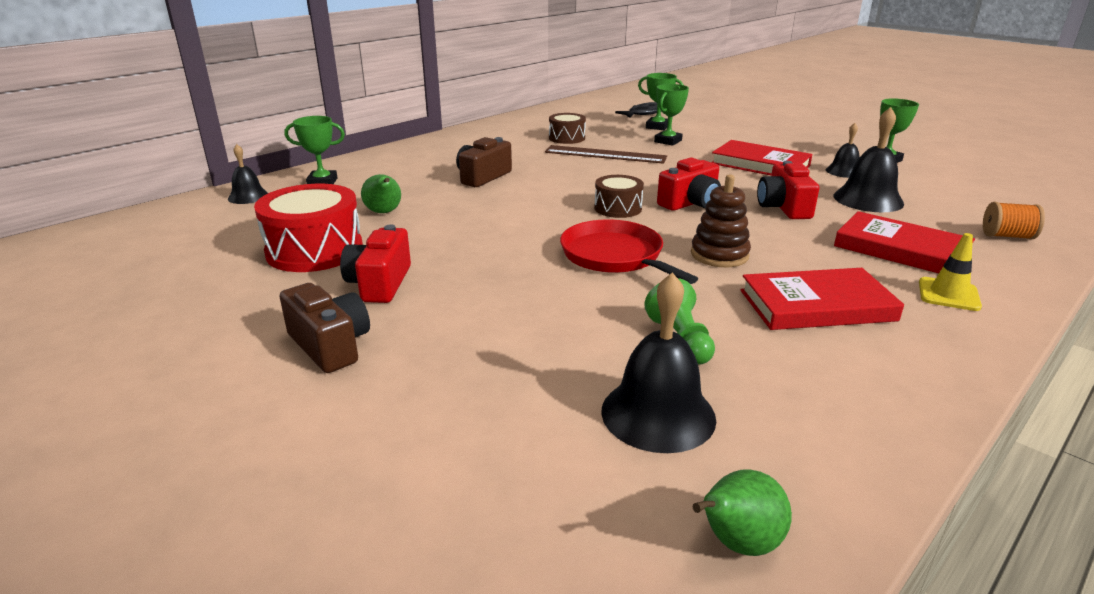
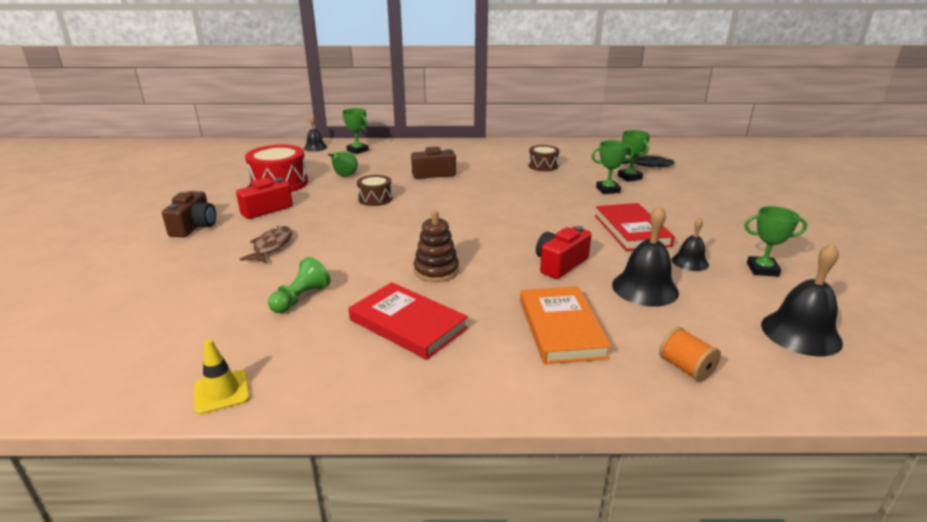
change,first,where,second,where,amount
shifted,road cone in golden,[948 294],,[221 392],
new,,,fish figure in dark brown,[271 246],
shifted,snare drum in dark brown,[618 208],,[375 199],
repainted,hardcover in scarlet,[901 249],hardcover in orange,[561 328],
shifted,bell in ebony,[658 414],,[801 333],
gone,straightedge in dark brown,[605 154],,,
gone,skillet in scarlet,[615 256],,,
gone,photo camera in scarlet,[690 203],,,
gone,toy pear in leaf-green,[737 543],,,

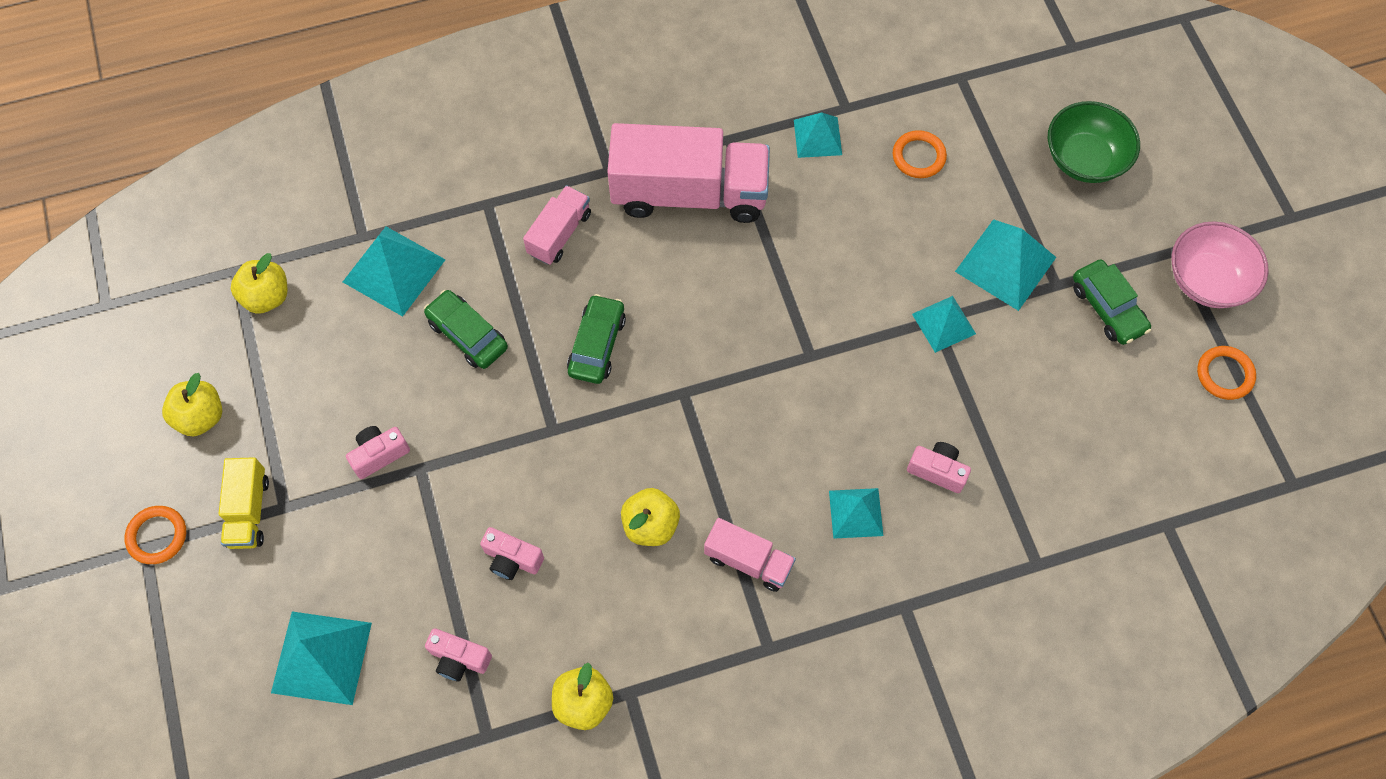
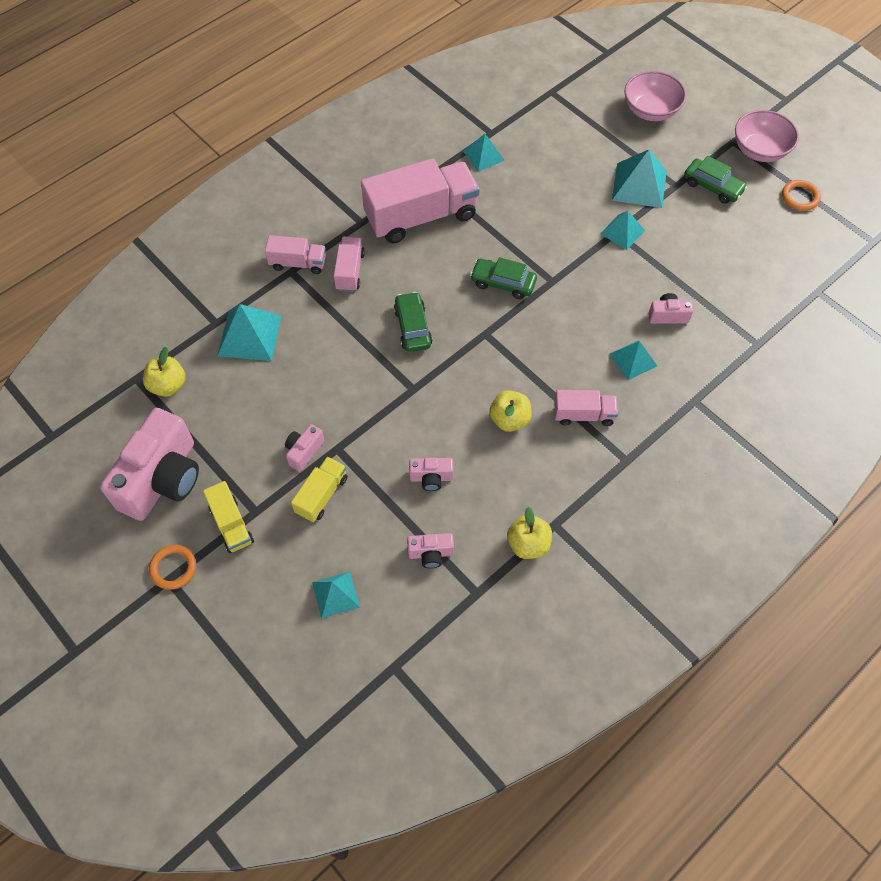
change,first,where,second,where,amount
swapped,apple in golden,[201 416],photo camera in rose-pink,[162 479],
new,,,toy truck in rose-pink,[298 263],
new,,,toy truck in golden,[321 495],
scaled,solid pyramid in teal,[321 657],,[335 594],x0.63
shifted,car in leaf-green,[467 335],,[503 283],
repainted,serving bowl in leaf-green,[1084 159],serving bowl in rose-pink,[650 110],
gone,torus in orange,[918 156],,,

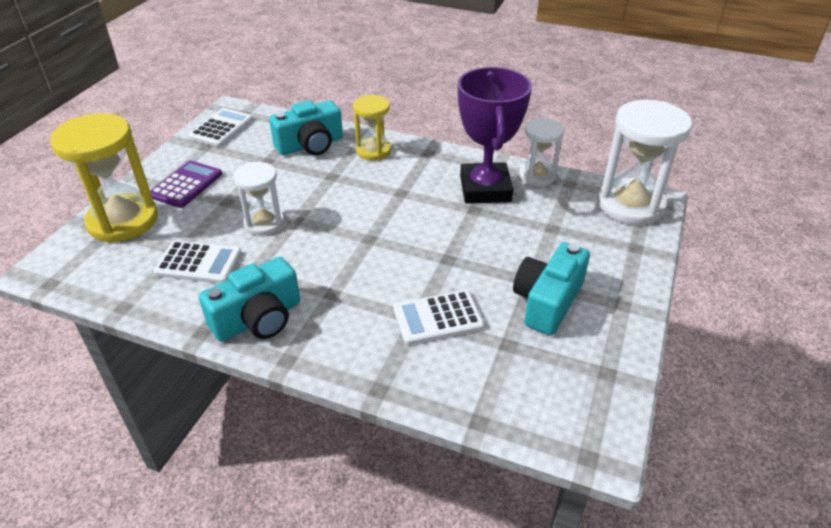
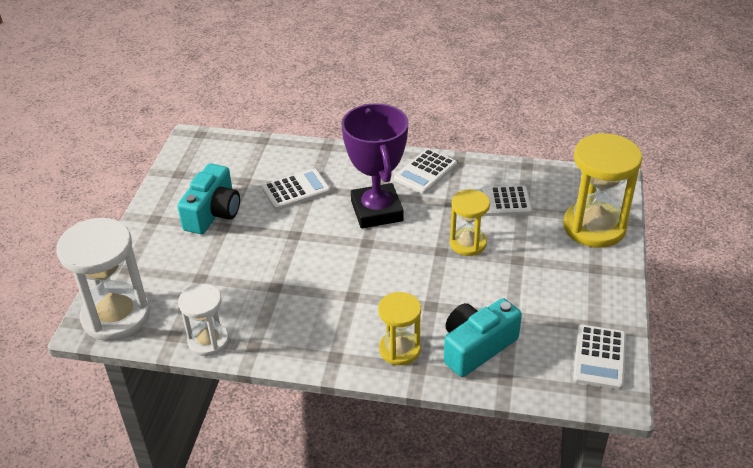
change,first,where,second,where,amount
shifted,prize cup in purple,[485 189],,[377 211],
swapped,photo camera in teal,[258 319],pocket calculator in snow-white,[425 172],
repainted,hourglass in snow-white,[264 223],hourglass in golden,[468 243],
gone,pocket calculator in purple,[186 185],,,

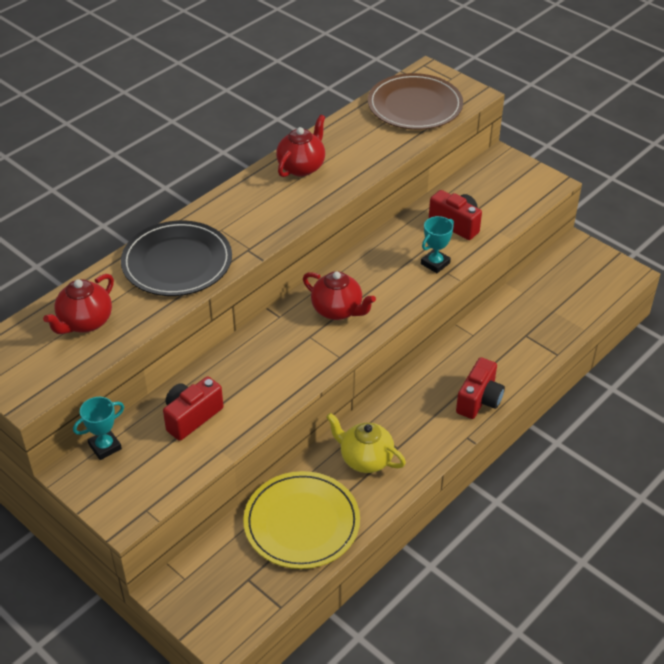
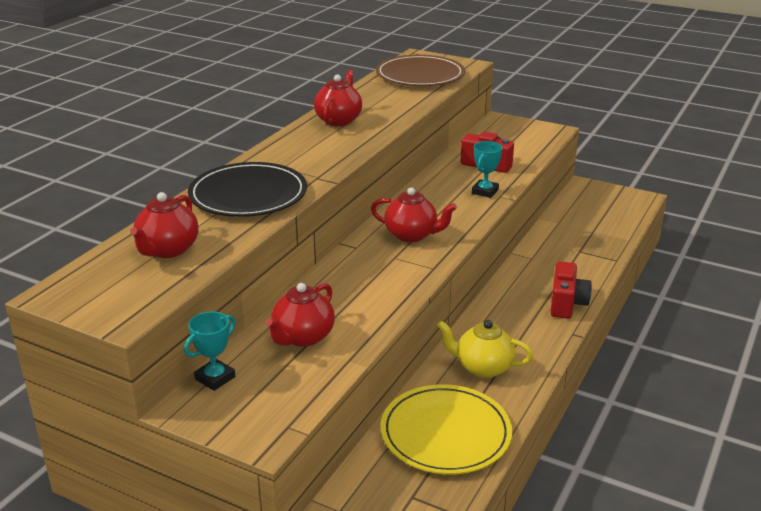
change,first,where,second,where,amount
swapped,photo camera in scarlet,[191 417],tea pot in scarlet,[302 337],

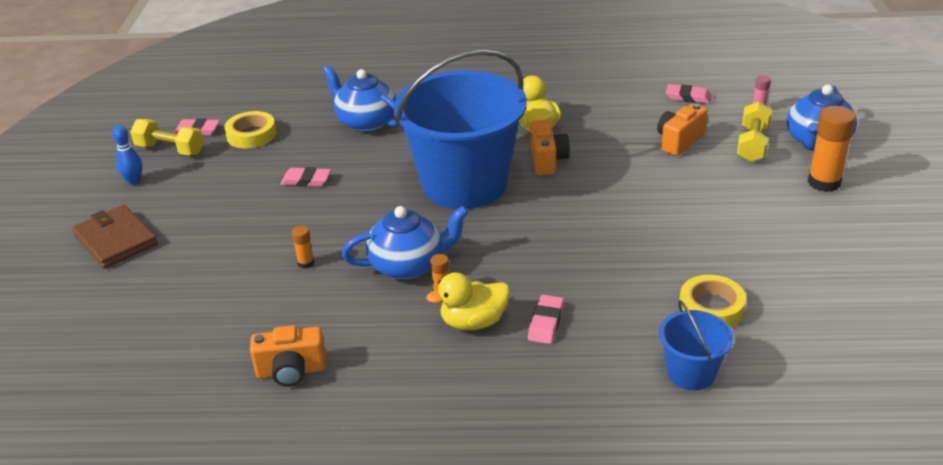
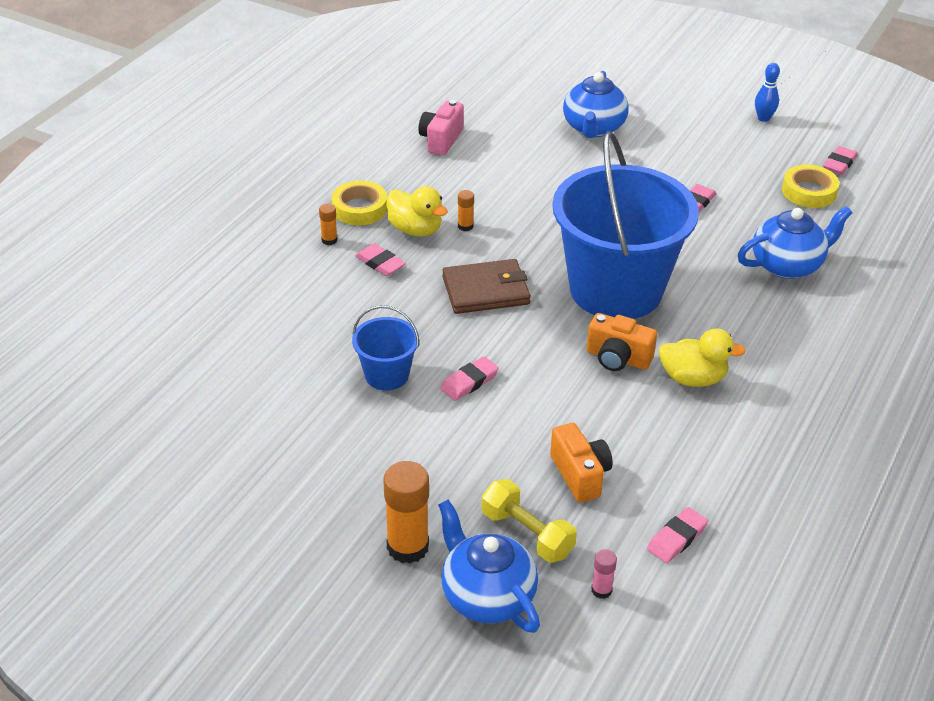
change,first,where,second,where,amount
shifted,glue stick in orange,[306 263],,[329 240],
shifted,roll of tape in golden,[711 308],,[359 208],
shifted,pail in blue,[691 373],,[387 375],
rotated,duck in golden,[473 322],,[415 229],120 degrees clockwise
repainted,photo camera in orange,[291 371],photo camera in rose-pink,[441 140],
new,,,eraser in rose-pink,[469 382],
shifted,card wallet in dark brown,[116 240],,[486 290],
shifted,tea pot in blue,[408 265],,[593 128],
gone,dumbbell in golden,[170 149],,,

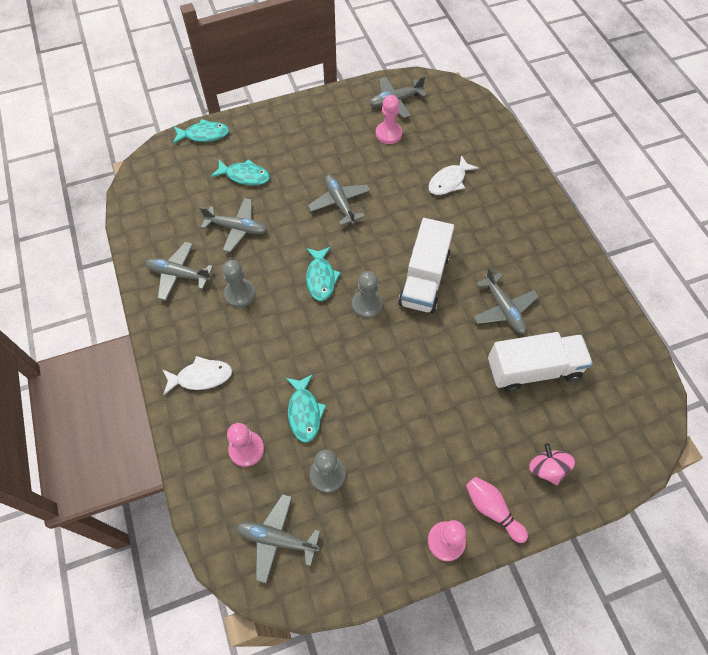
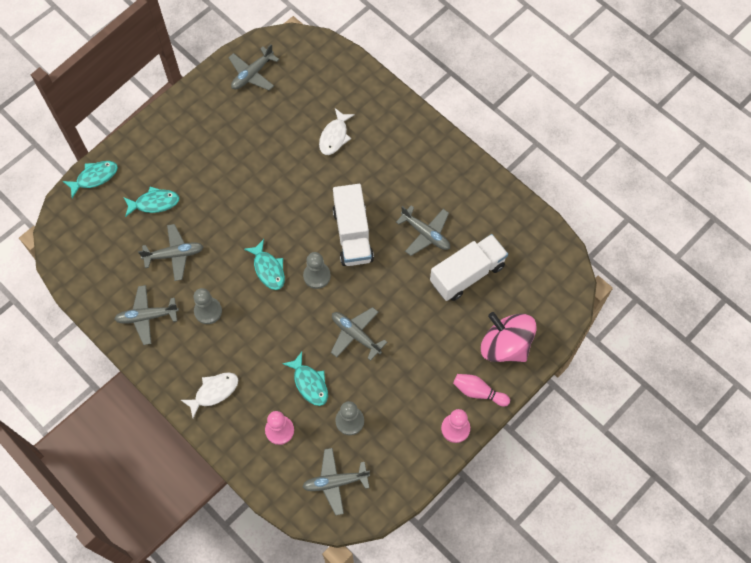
change,first,where,second,where,amount
shifted,aeroplane in gray,[339 203],,[355 335],
scaled,whirligig in rose-pink,[546 468],,[505 345],x1.82
gone,chess pawn in rose-pink,[388 134],,,

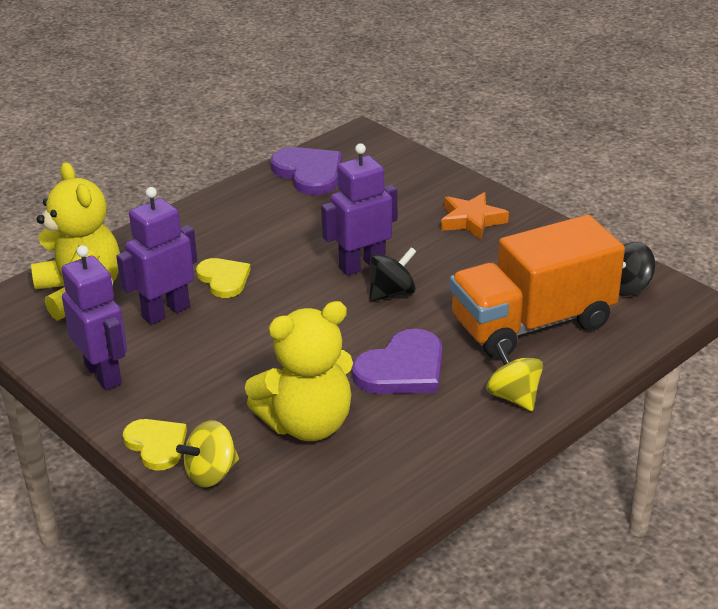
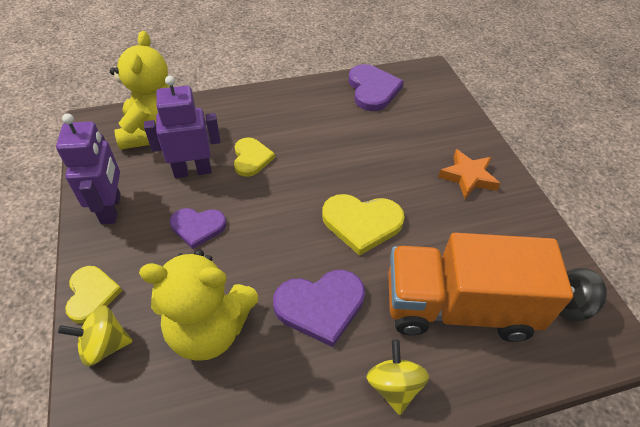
change,first,where,second,where,amount
new,,,love heart in purple,[198 227],
swapped,whirligig in ebony,[392 293],love heart in golden,[362 223],
gone,toy robot in purple,[361 265],,,

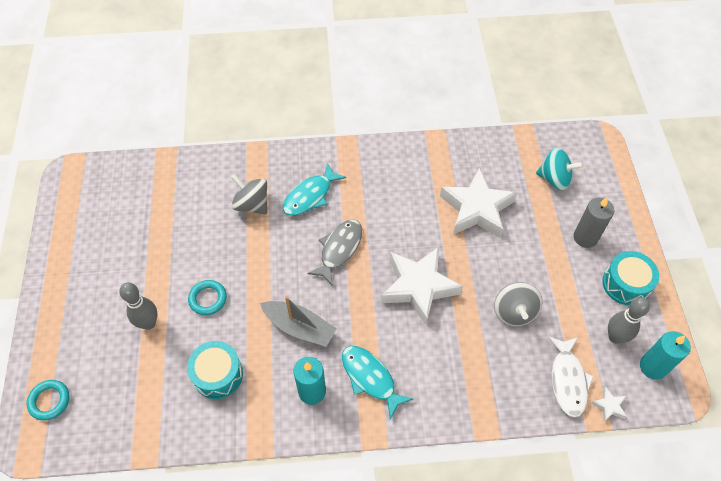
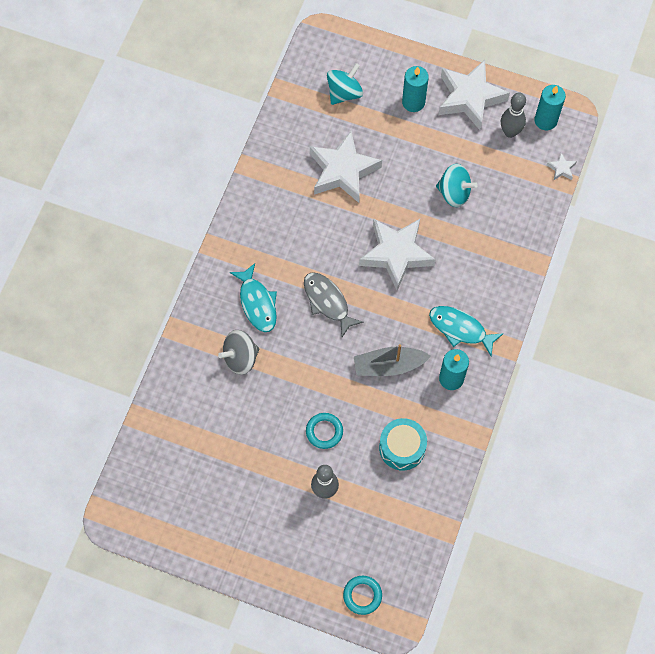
change,first,where,second,where,amount
rotated,toy boat in gray,[299 327],,[389 365],150 degrees counterclockwise
repainted,wax candle in gray,[585 237],wax candle in teal,[413 102],
rotated,fish figure in teal,[370 378],,[460 329],45 degrees clockwise
repainted,whirligig in gray,[514 312],whirligig in teal,[454 193],
swapped,snare drum in teal,[626 284],five-pointed star in snow-white,[470 97],
gone,fish figure in snow-white,[568 380],,,

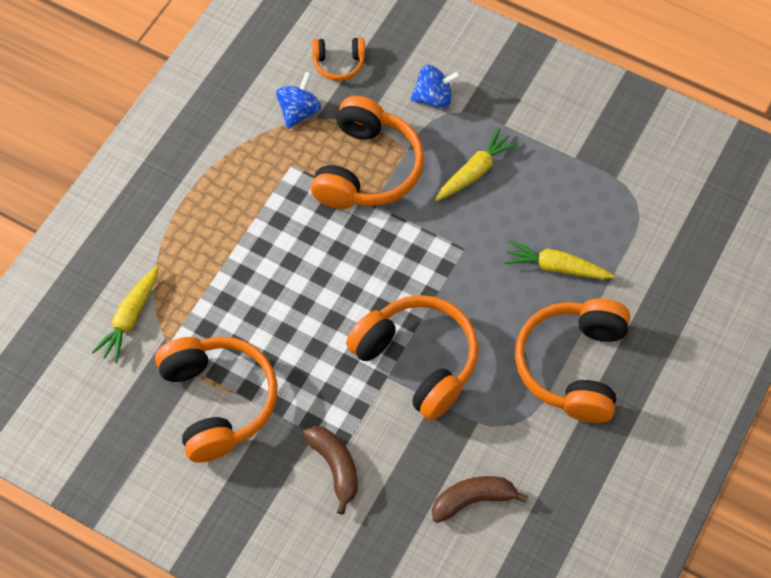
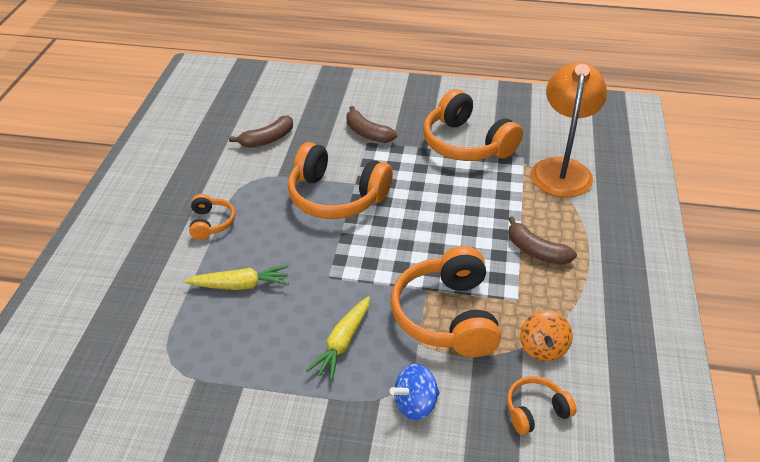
change,first,where,second,where,amount
scaled,headphones in orange,[573 366],,[211 223],x0.50
new,,,toy banana in dark brown,[536 251],
repainted,whirligig in blue,[299 111],whirligig in orange,[543 348],
swapped,toy carrot in golden,[130 318],desk lamp in orange,[562 169],

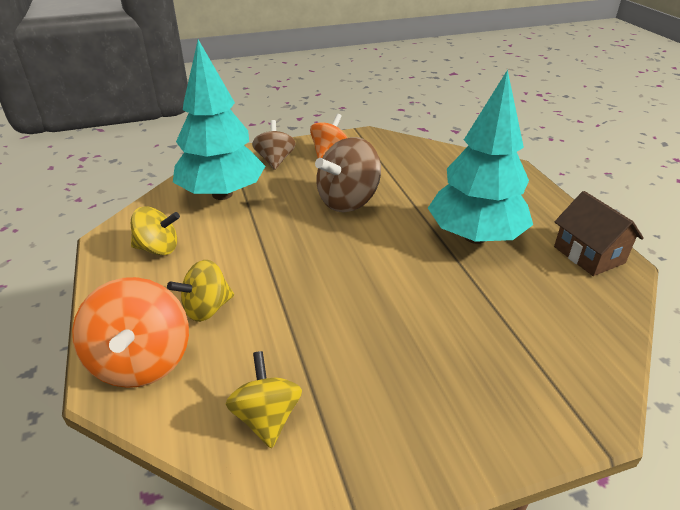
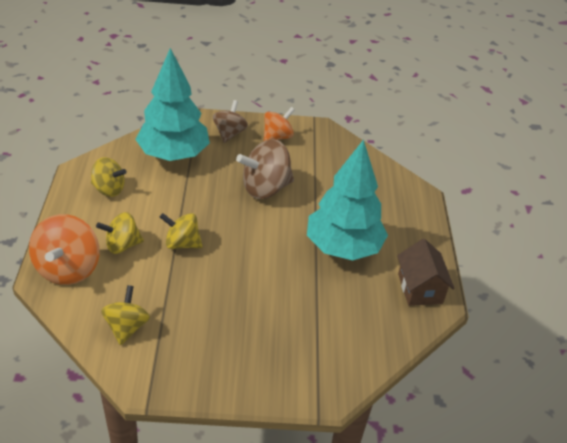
change,first,where,second,where,amount
new,,,whirligig in golden,[182 243],

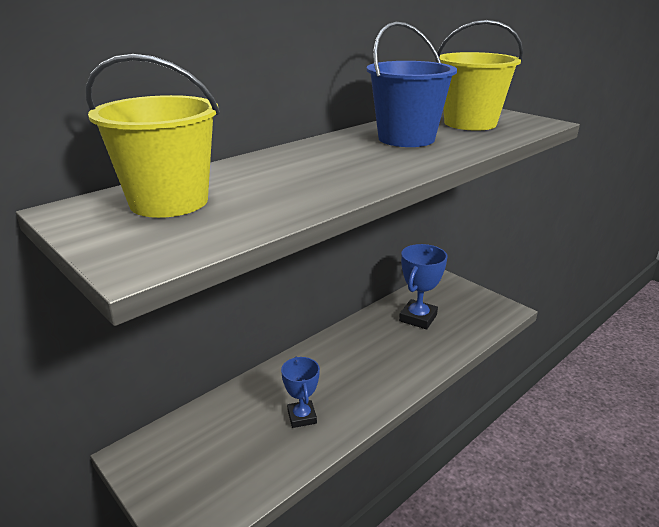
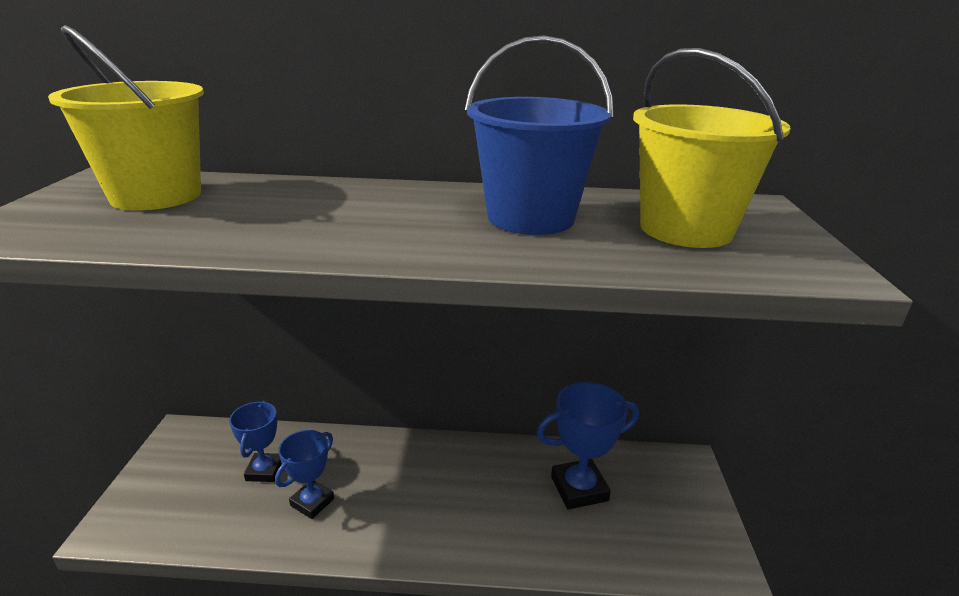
change,first,where,second,where,amount
new,,,prize cup in blue,[264 470],

